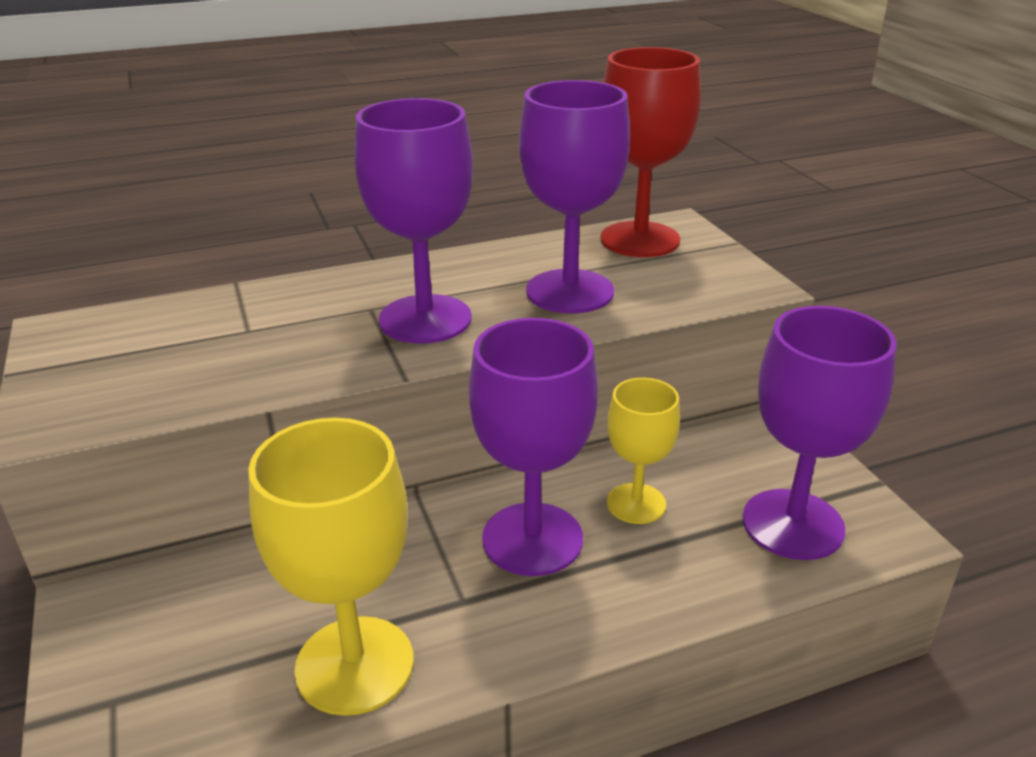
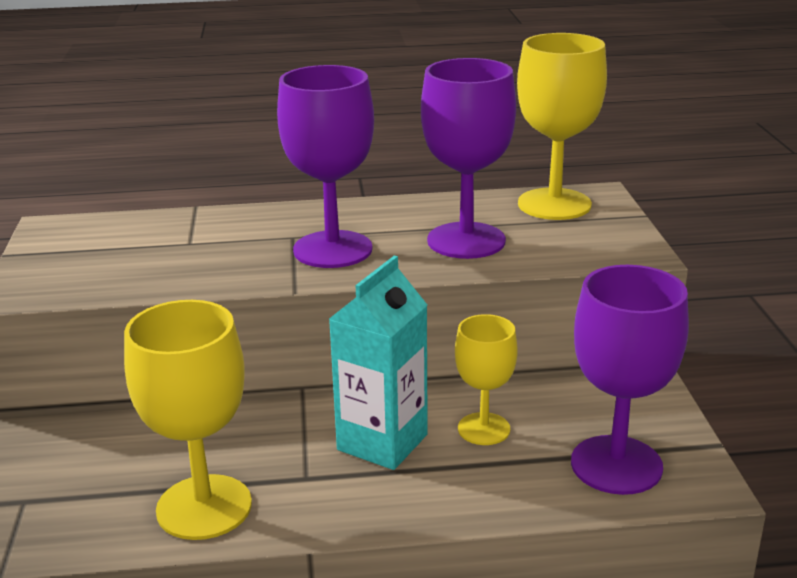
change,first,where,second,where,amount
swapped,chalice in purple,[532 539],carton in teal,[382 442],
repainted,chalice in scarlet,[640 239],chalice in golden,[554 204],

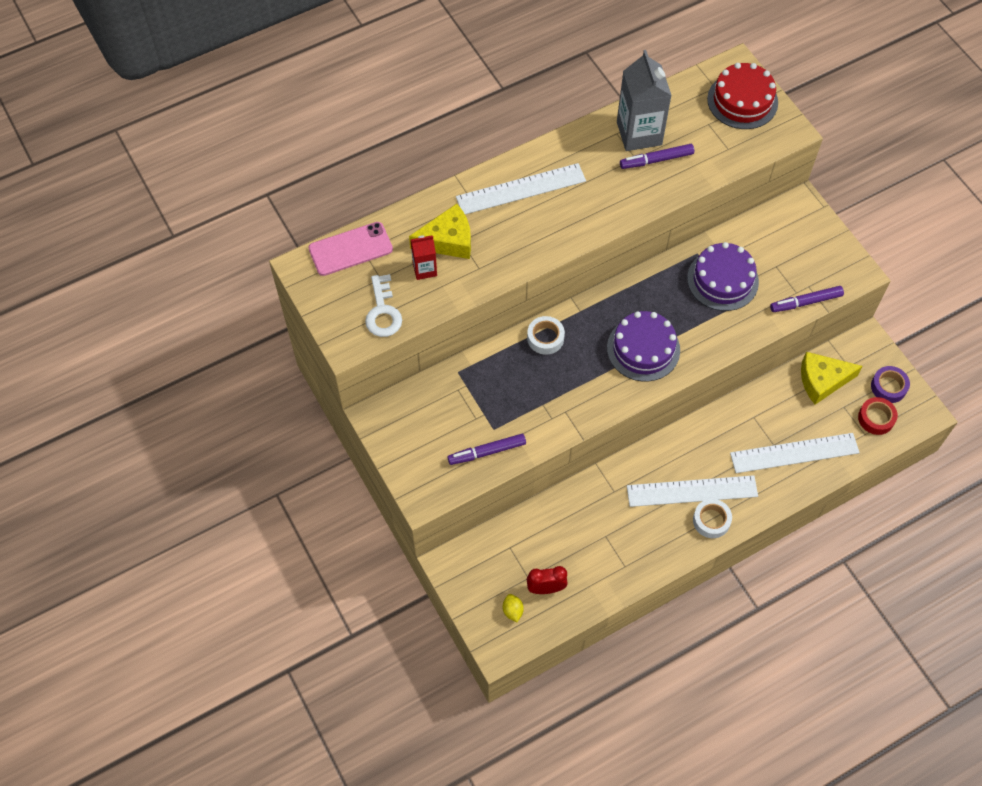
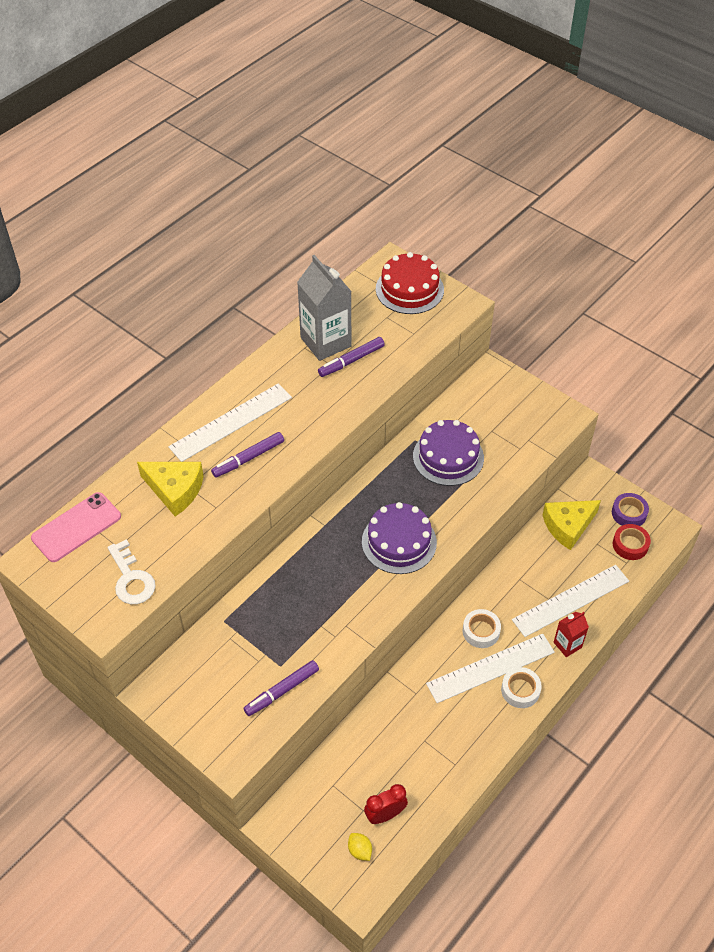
change,first,where,second,where,amount
rotated,piece of cheese in golden,[448 240],,[175 490],60 degrees clockwise
shifted,felt pen in purple,[805 302],,[248 458],
shifted,roll of tape in snow-white,[545 338],,[481 631],
shifted,carton in scarlet,[424 269],,[567 645],

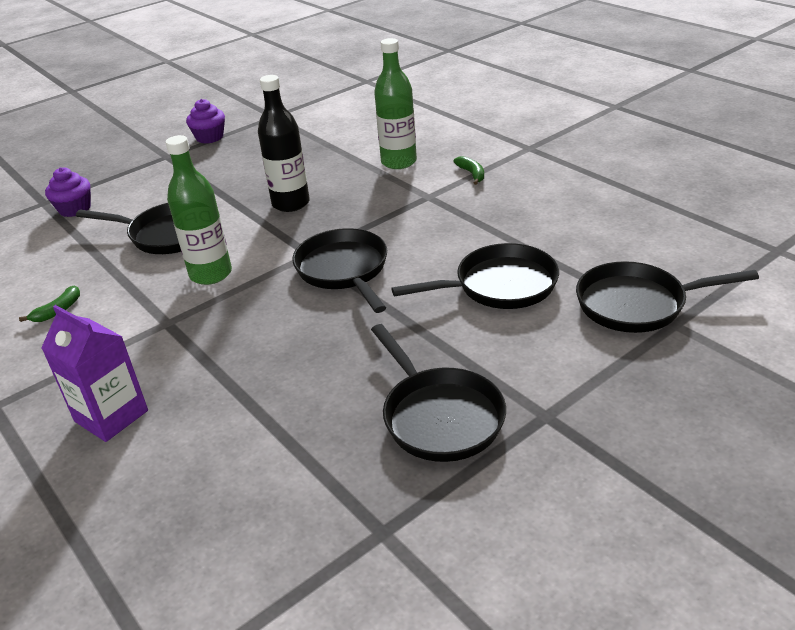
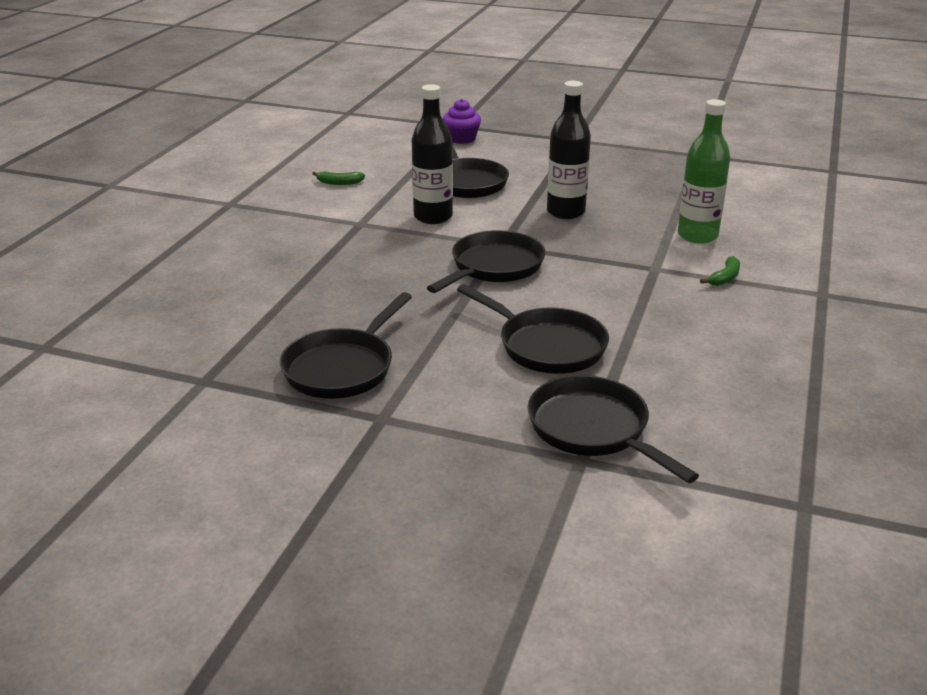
change,first,where,second,where,amount
repainted,flask in leaf-green,[211 274],flask in ebony,[433 217],
gone,carton in purple,[111 416],,,
gone,fairy cake in purple,[210 137],,,

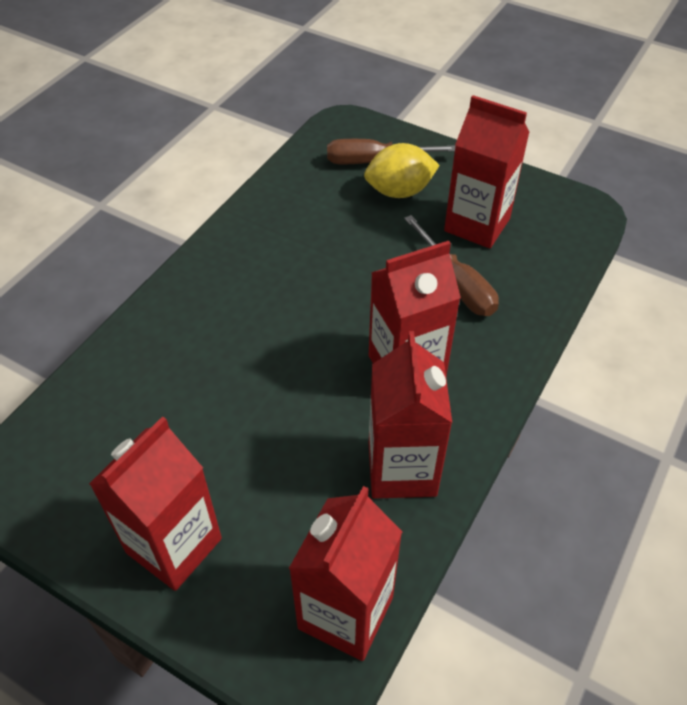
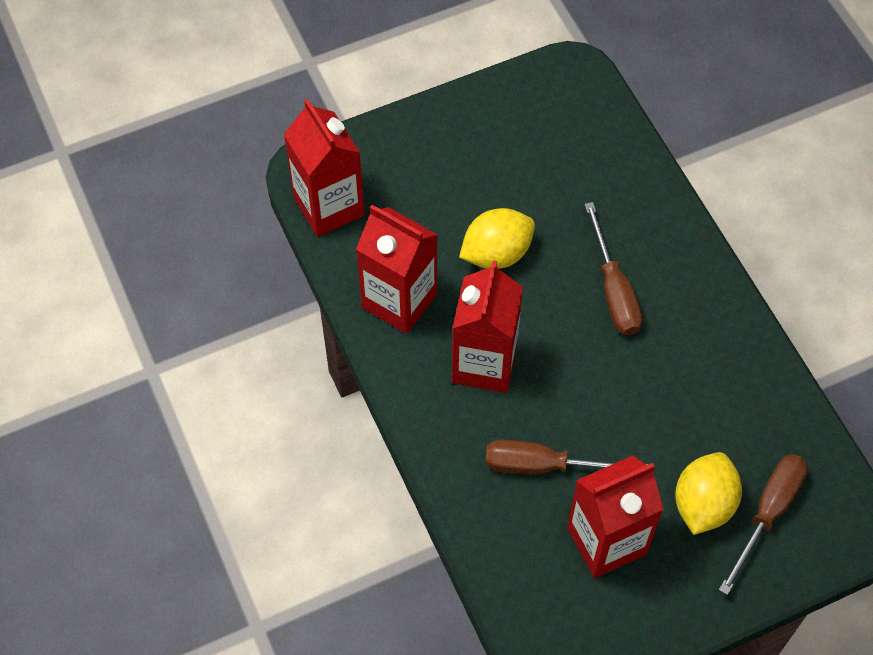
change,first,where,second,where,amount
new,,,lemon in golden,[496 254],
new,,,screwdriver in dark brown,[613 290],
gone,carton in scarlet,[174 545],,,

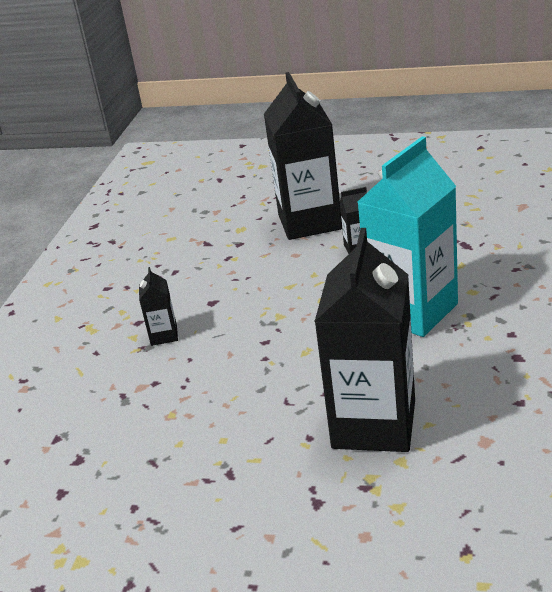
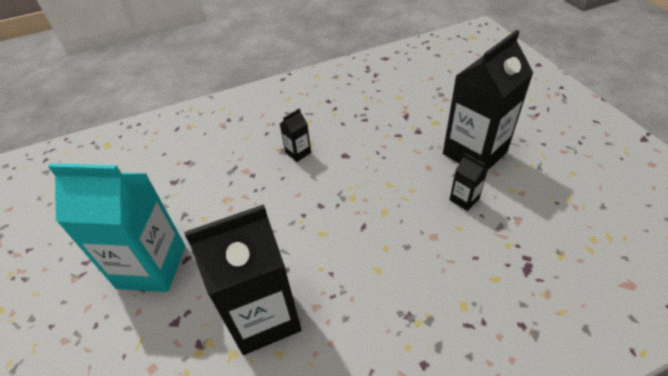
change,first,where,second,where,amount
shifted,carton in teal,[413 311],,[151 266],

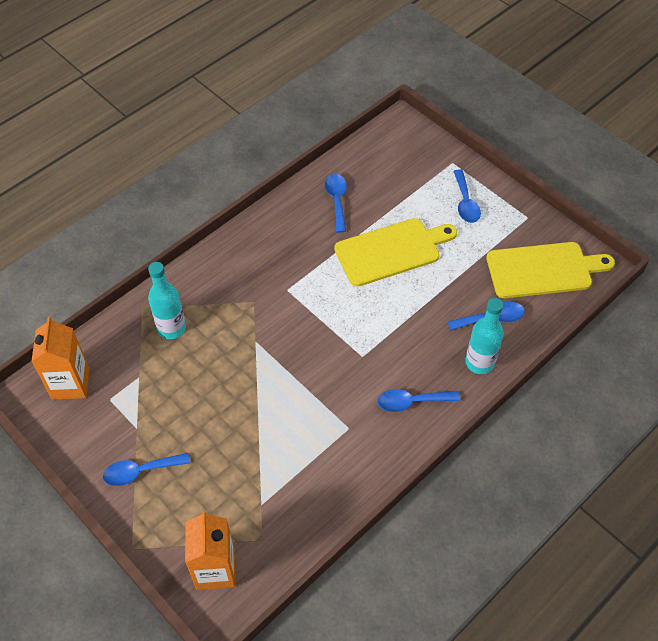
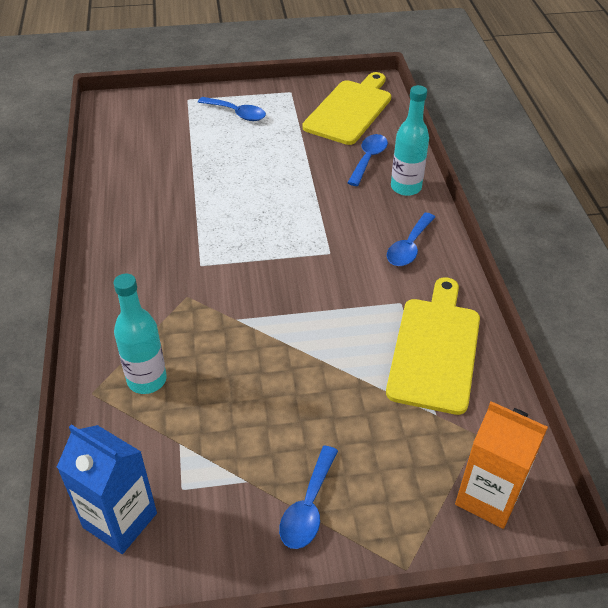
change,first,where,second,where,amount
repainted,carton in orange,[70 383],carton in blue,[120 520],
shifted,cutting board in golden,[391 251],,[435 349],
gone,tablespoon in blue,[337 200],,,

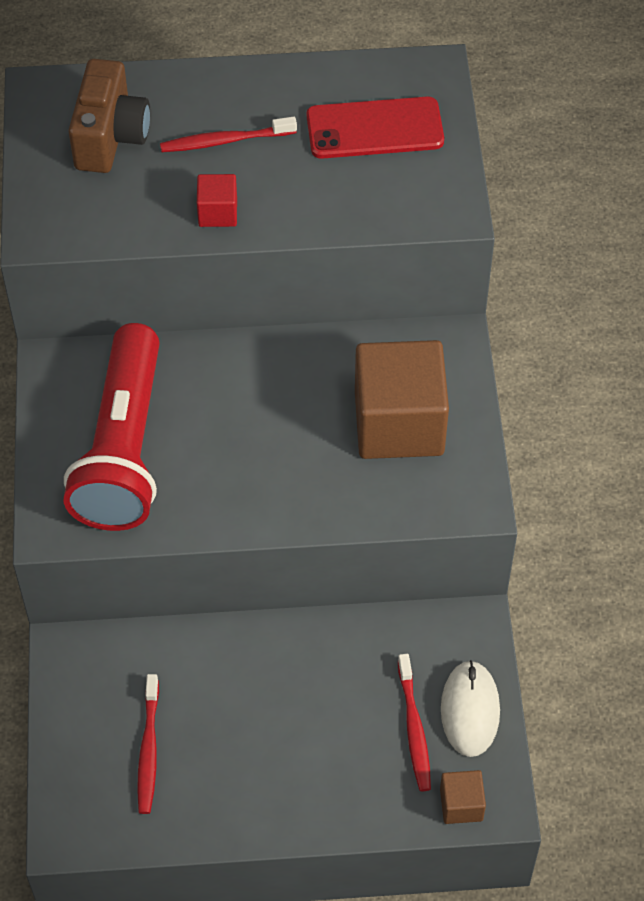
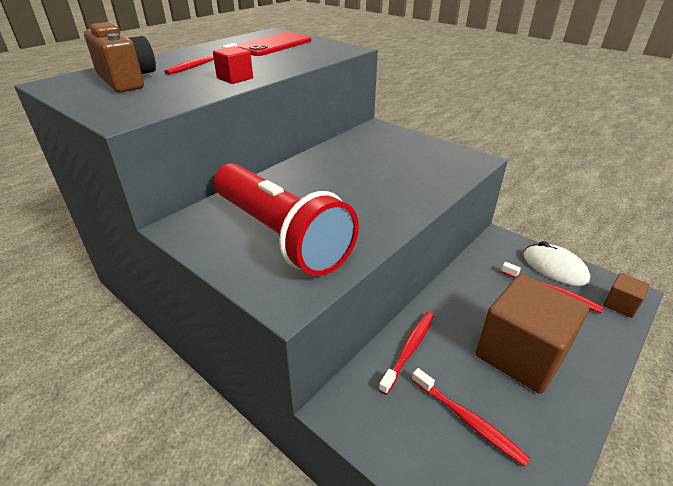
change,first,where,second,where,amount
new,,,dental brush in scarlet,[409 350],
shifted,cube in dark brown,[399 423],,[520 354],

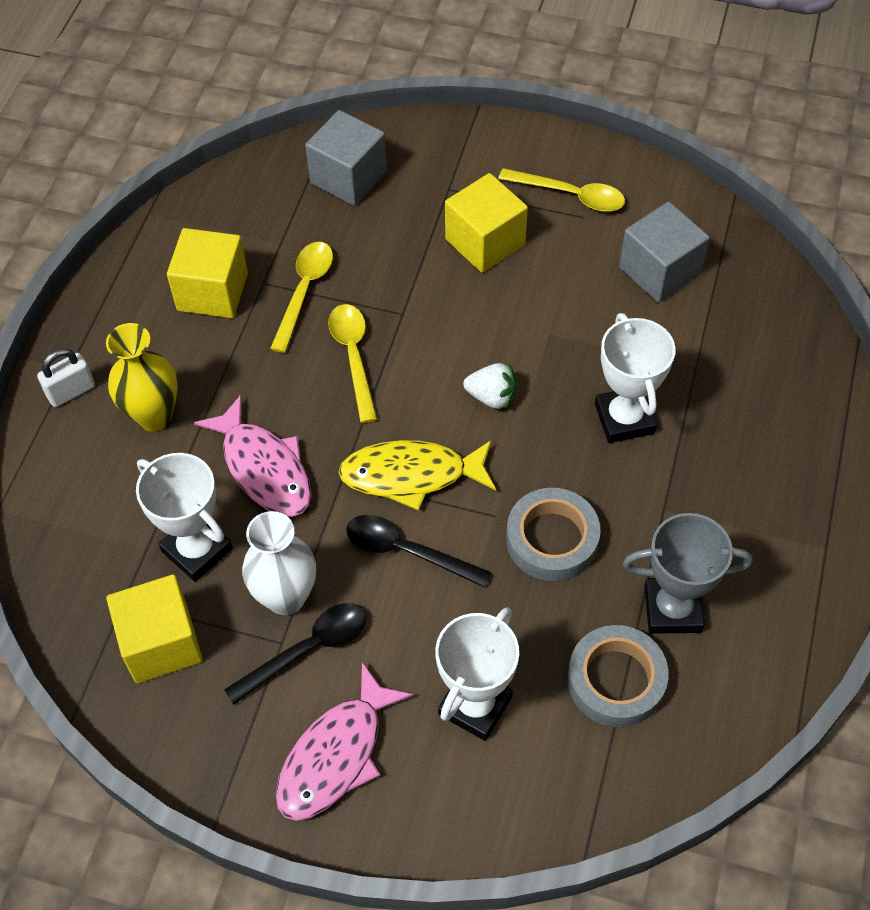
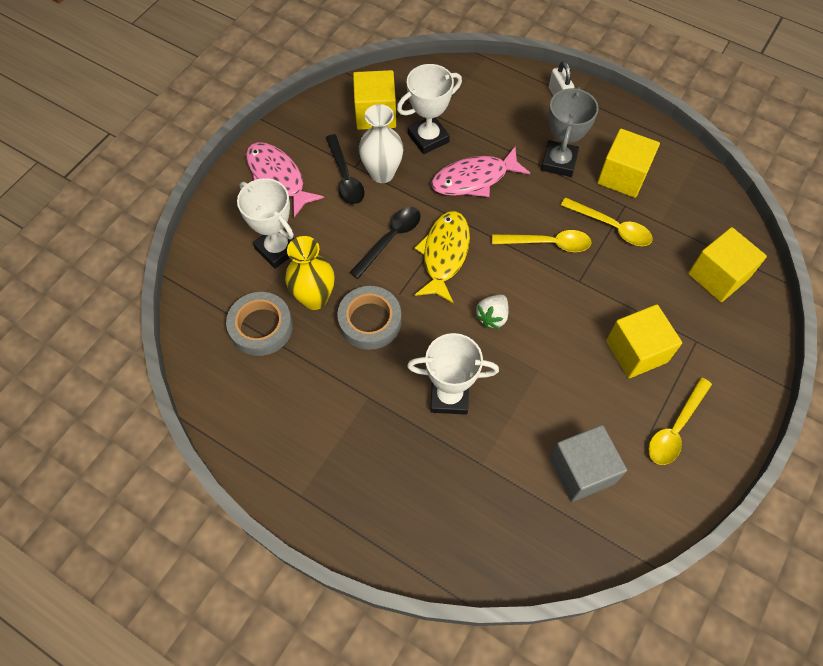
change,first,where,second,where,amount
shifted,vase in golden,[153 416],,[314 298],
shifted,prize cup in gray,[672 609],,[558 162],
repainted,cube in gray,[348 177],cube in golden,[718 276],

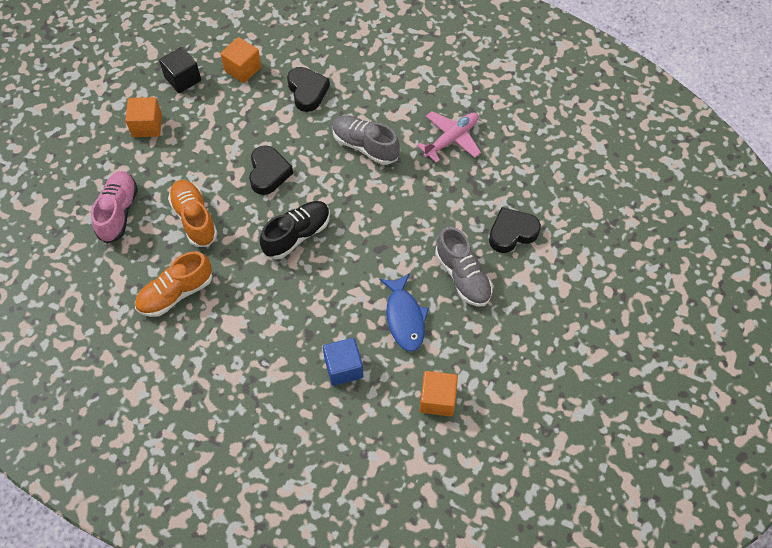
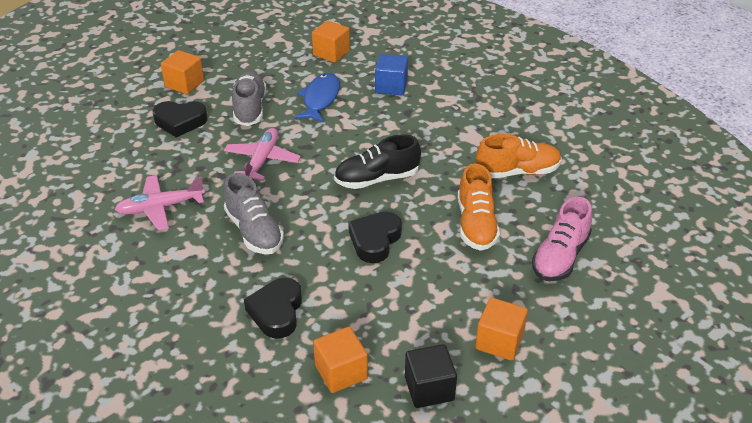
change,first,where,second,where,amount
new,,,cube in orange,[184 84],
new,,,aeroplane in rose-pink,[262 160],

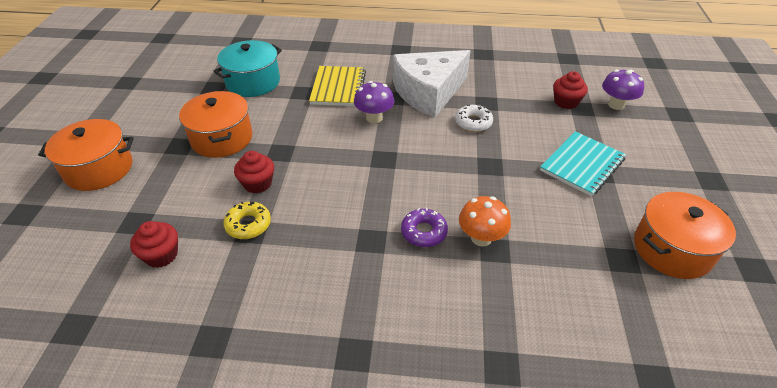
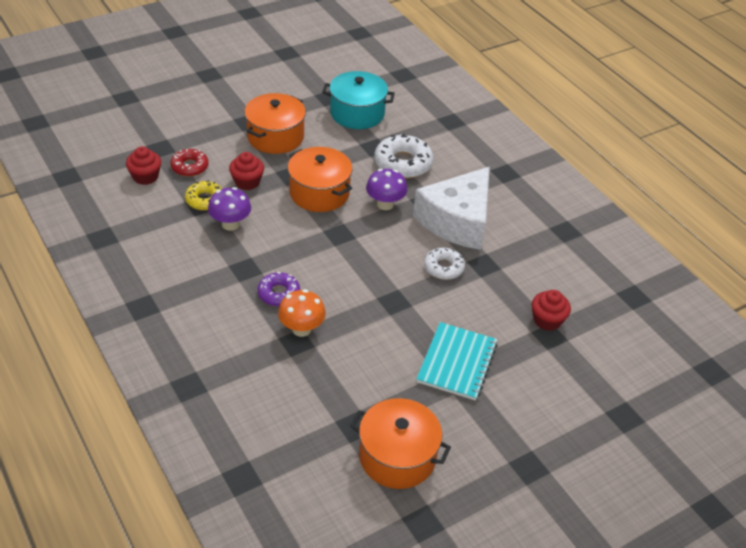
change,first,where,second,where,amount
new,,,glazed donut in scarlet,[189 167],
shifted,toadstool in purple,[616 105],,[230 224],
shifted,cooking pot in orange,[99 169],,[319 193],
swapped,exercise book in golden,[338 87],glazed donut in snow-white,[403 163],
rotated,piece of cheese in snow-white,[428 93],,[457 221],75 degrees counterclockwise
rotated,exercise book in teal,[582 165],,[457 362],75 degrees counterclockwise

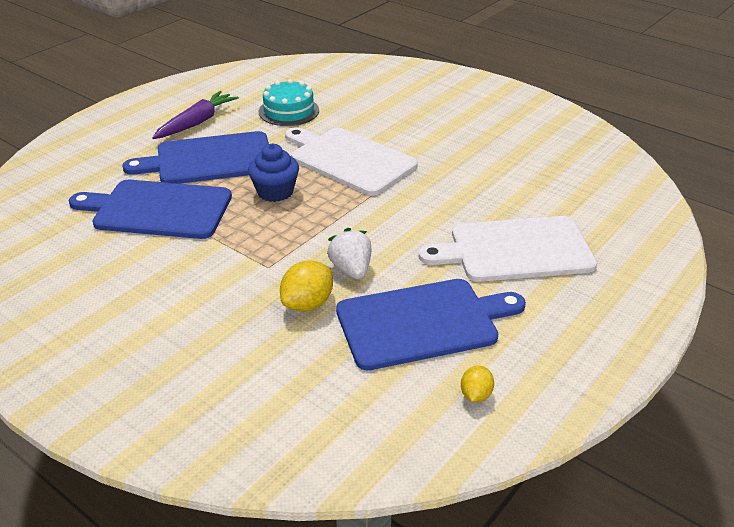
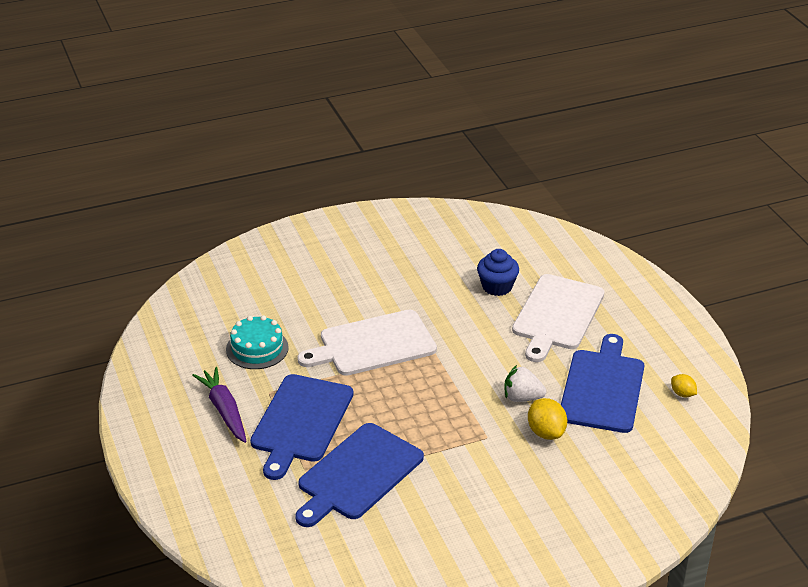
change,first,where,second,where,amount
shifted,fairy cake in blue,[275 192],,[497 286],

